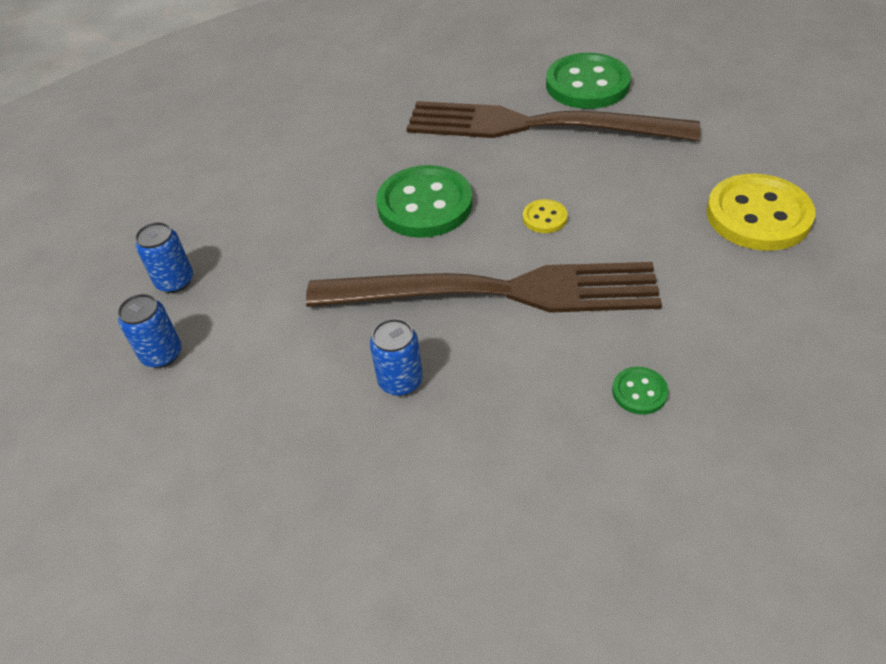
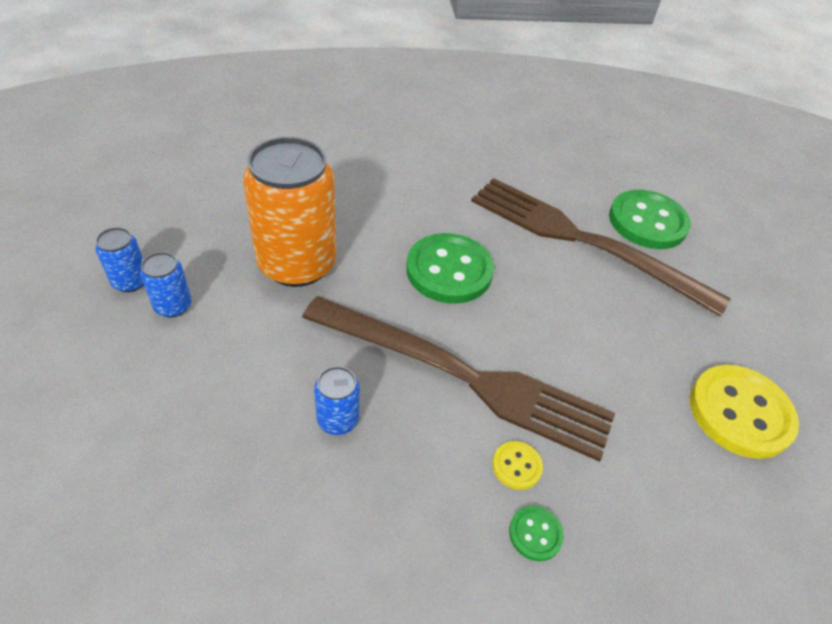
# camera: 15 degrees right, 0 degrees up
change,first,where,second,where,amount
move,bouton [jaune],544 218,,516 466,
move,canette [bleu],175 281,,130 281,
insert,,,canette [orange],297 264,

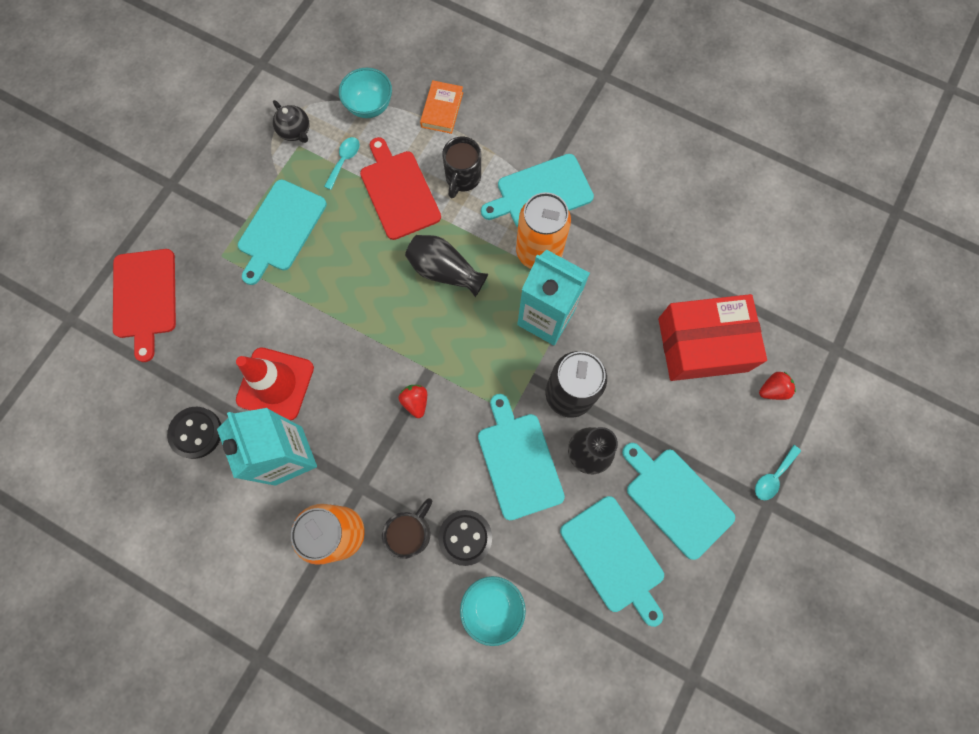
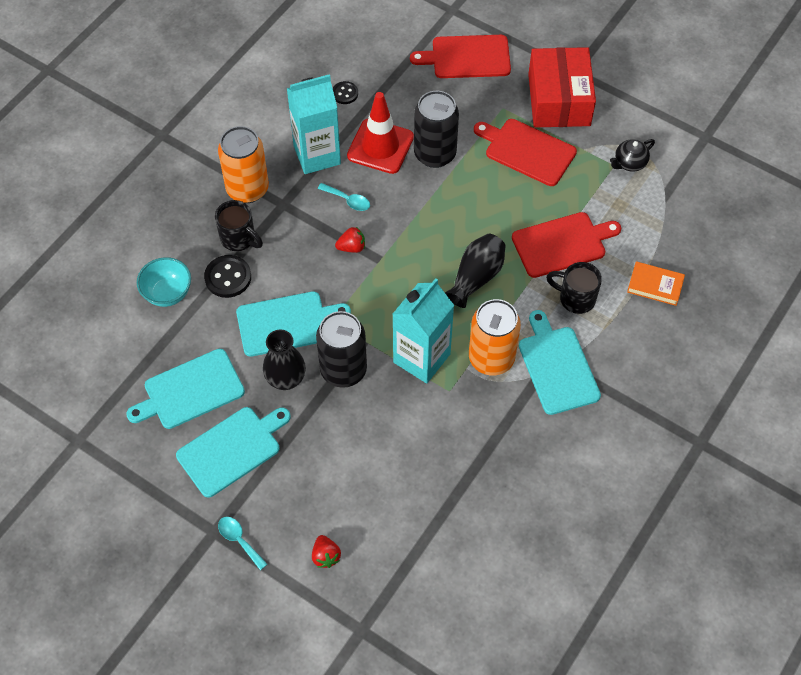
# camera: 95 degrees right, 15 degrees down
change,first,where,second,where,amount
delete,bol [turquoise],369 106,,,
move,cuillère [turquoise],344 161,,348 200,
recolor,planche à découper [turquoise],280 229,planche à découper [rouge],527 151,
move,boîte [rouge],702 345,,559 100,
resize,bouton [noir],196 433,,345 93,x0.62
insert,,,canette [noir],435 154,

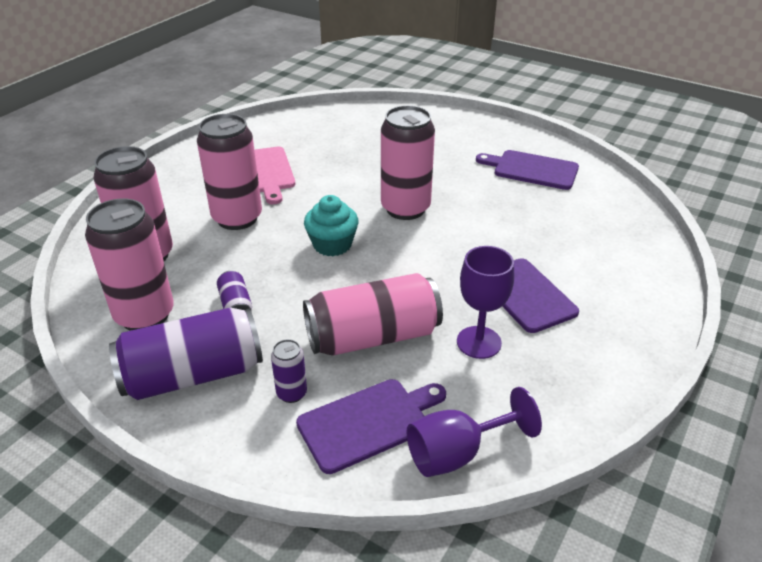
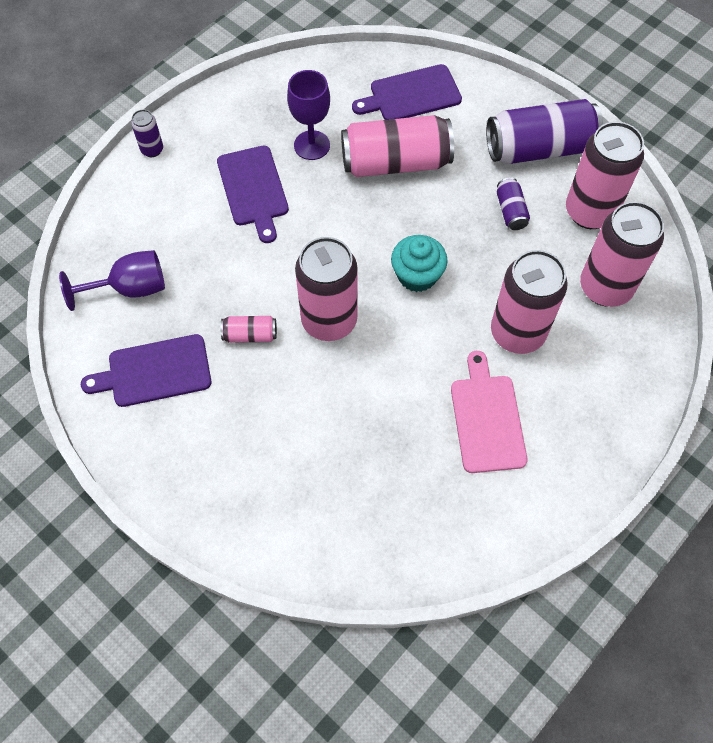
# camera: 170 degrees left, 25 degrees up
change,first,where,second,where,amount
rotate,planche à découper [violet],532 169,,155 371,135 degrees clockwise
move,canette [violet],291 393,,152 150,
move,verre à pied [violet],457 453,,130 288,
insert,,,canette [rose],250 335,

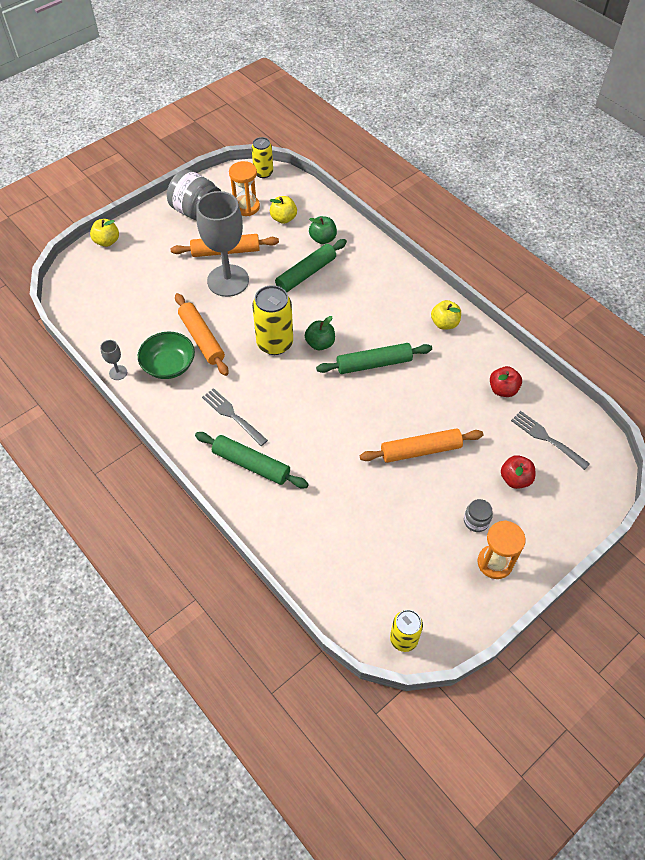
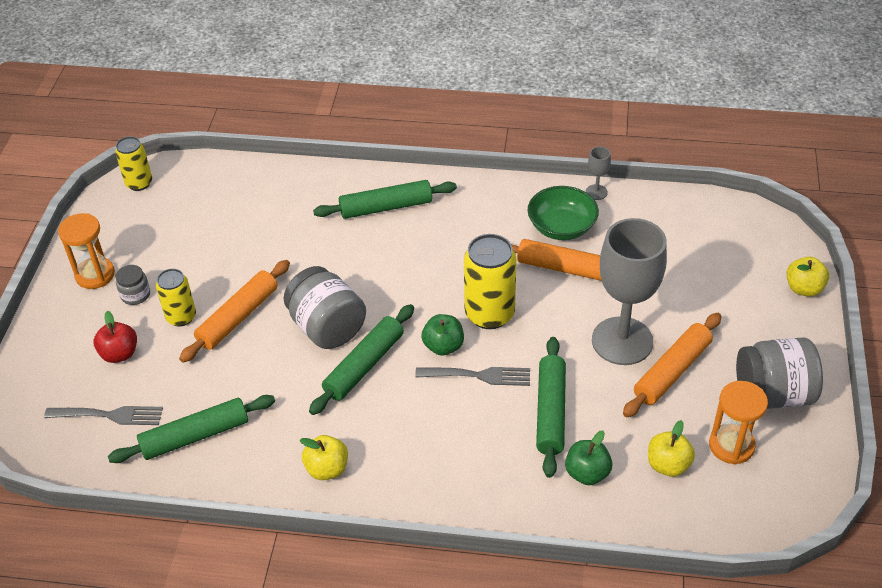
# camera: 140 degrees right, 10 degrees down
change,first,where,second,where,amount
move,canette [jaune],263 173,,181 317,
replace,pomme [rouge],503 389,rouleau à pâtisserie [vert],195 436,
move,fourchette [gris],232 415,,478 376,
insert,,,bocal [gris],327 327,

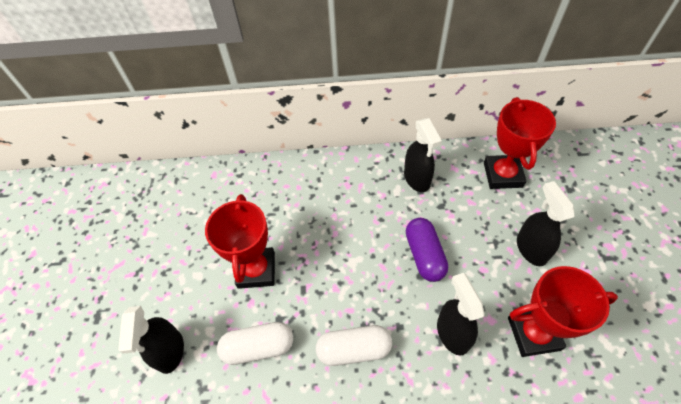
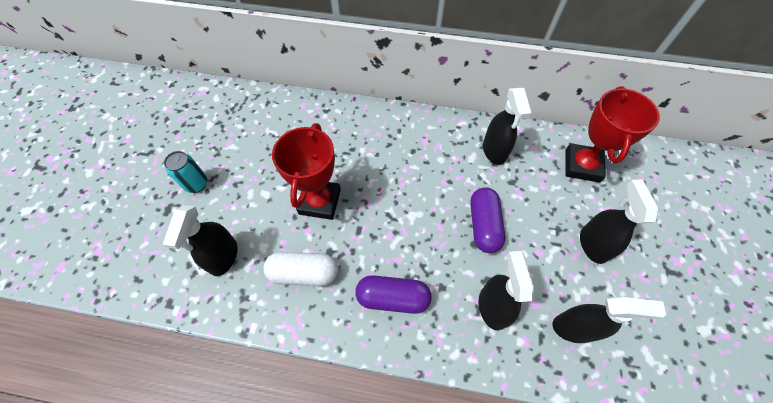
# camera: 10 degrees right, 5 degrees up
change,first,where,second,where,amount
replace,trophée [rouge],533 333,vaporisateur [noir],574 328,
recolor,gélule [blanc],354 349,gélule [violet],393 298,
insert,,,canette [turquoise],196 184,

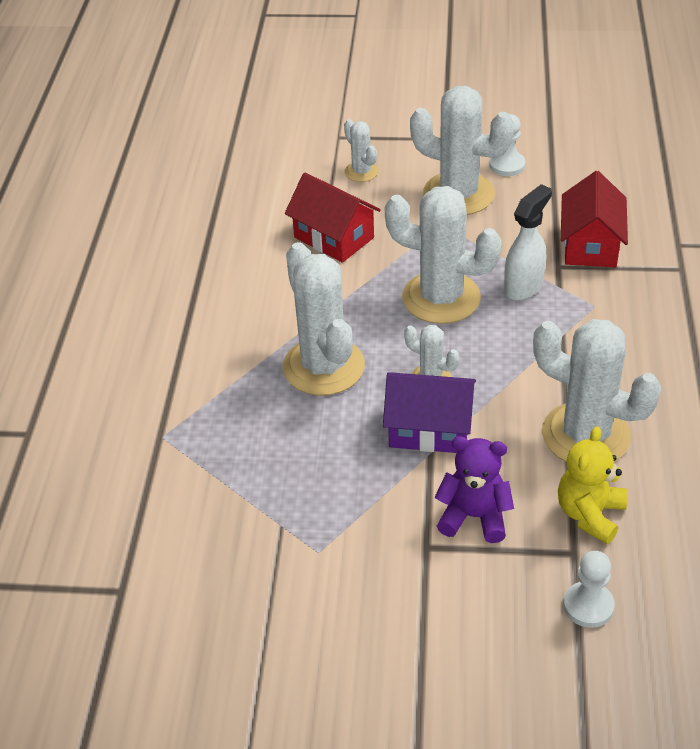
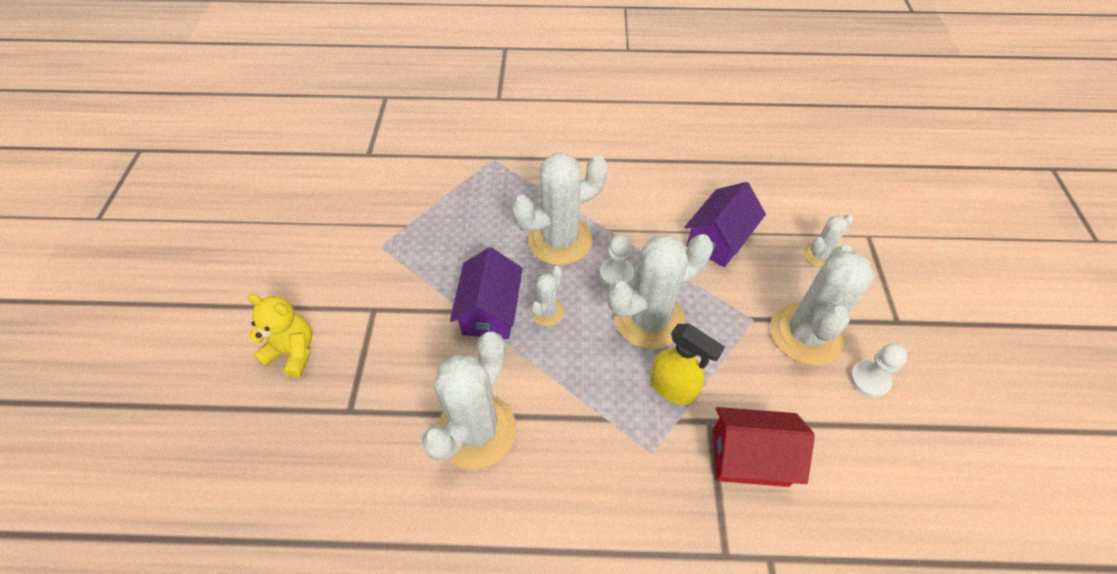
# camera: 85 degrees right, 10 degrees up
change,first,where,second,where,amount
recolor,maison [rouge],334 237,maison [violet],718 239,
recolor,vaporisateur [blanc],524 286,vaporisateur [jaune],673 388,
rotate,cactus [blanc],441 298,,649 319,45 degrees clockwise
move,ours en peluche [jaune],590 514,,293 352,
delete,ours en peluche [violet],474 517,,,
move,pion [blanc],588 606,,616 274,

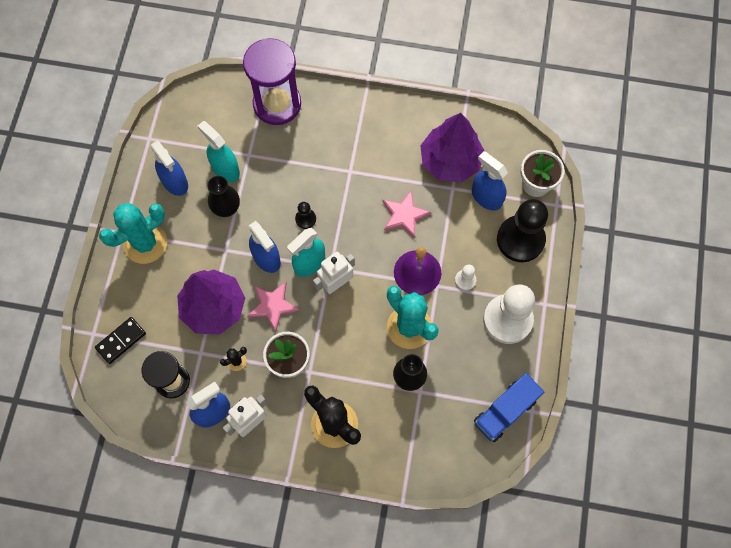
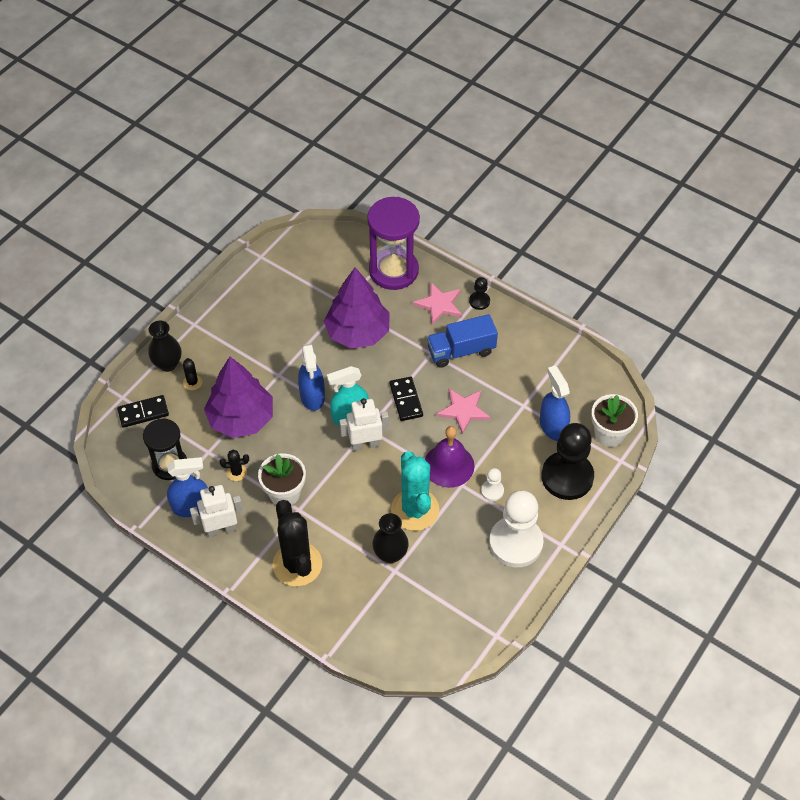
# camera: 25 degrees right, 15 degrees down
change,first,where,second,where,amount
move,arbre [violet],450 161,,357 332,
delete,vaporisateur [turquoise],225 169,,,
delete,vaporisateur [bleu],175 182,,,
move,vase [noir],226 208,,168 364,
move,pion [noir],305 219,,479 301,
delete,cactus [turquoise],145 243,,,
move,étoile [rose],272 305,,439 304,
move,camion [bleu],505 411,,461 351,
insert,,,cactus [noir],192 382,
insert,,,domino [noir],406 400,

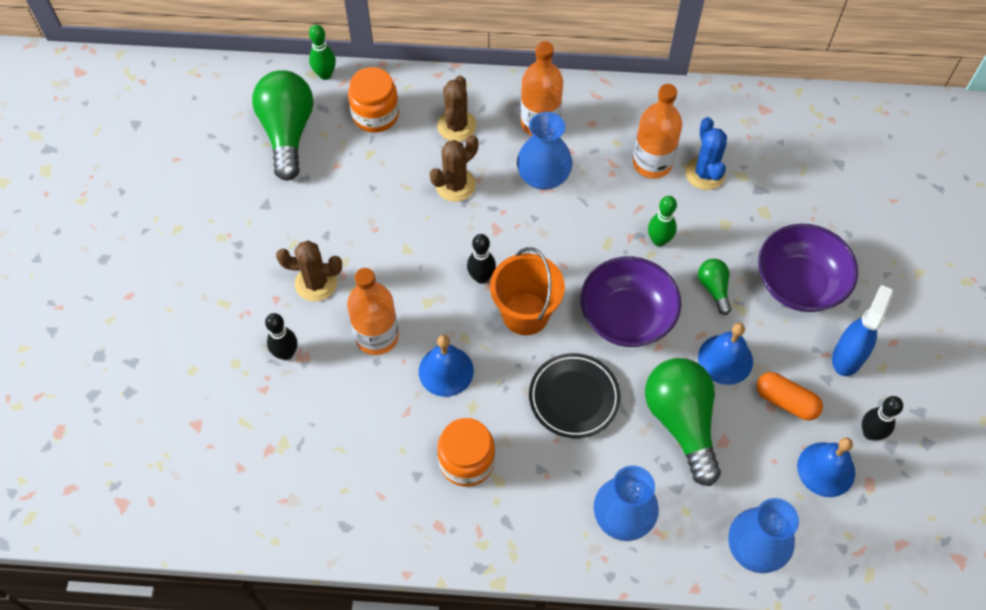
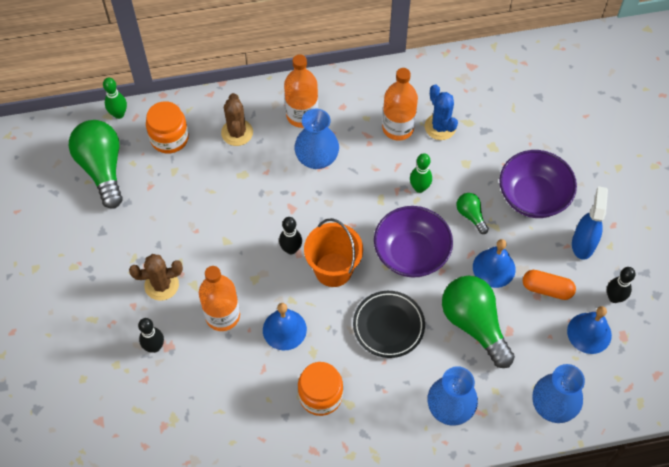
# camera: 15 degrees left, 0 degrees up
change,first,where,second,where,amount
delete,cactus [marron],455 185,,,

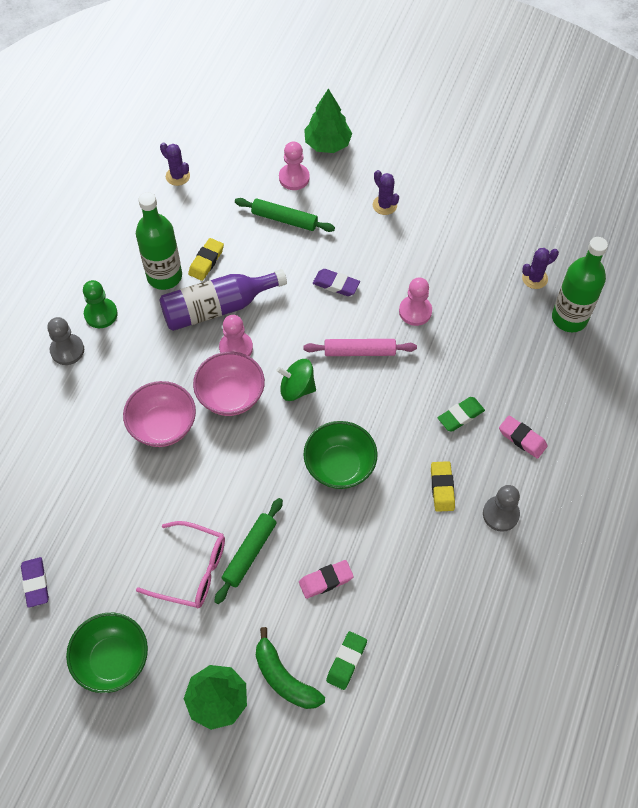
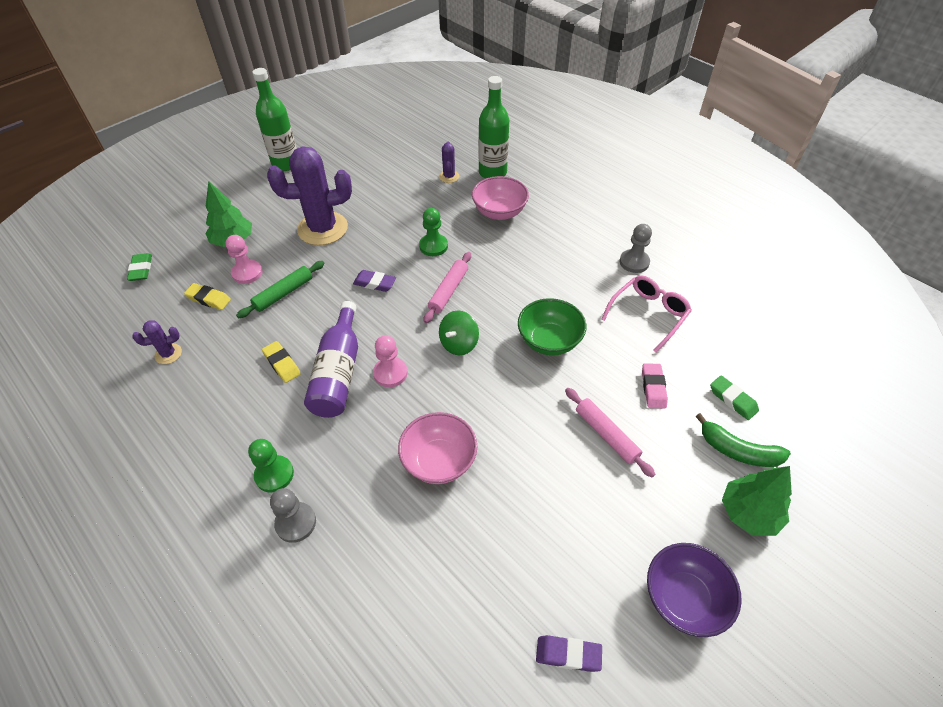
# camera: 65 degrees left, 10 degrees down
change,first,where,second,where,amount
resize,cactus [violet],384 205,,322 229,x2.25
move,bouteille [vert],164 276,,286 164,
rotate,gomme [violet],336 285,,375 283,60 degrees clockwise
recolor,pion [rose],415 311,pion [vert],433 246,
move,bol [rose],231 396,,499 212,
move,gomme [vert],460 416,,141 269,
delete,gomme [rose],522 438,,,
move,gomme [jaune],442 488,,208 299,
recolor,rouleau à pâtisserie [vert],250 553,rouleau à pâtisserie [rose],606 435,
move,lunettes [rose],192 570,,648 314,
recolor,bol [vert],112 660,bol [violet],683 598,
rotate,banane [vert],284 678,,738 450,45 degrees clockwise

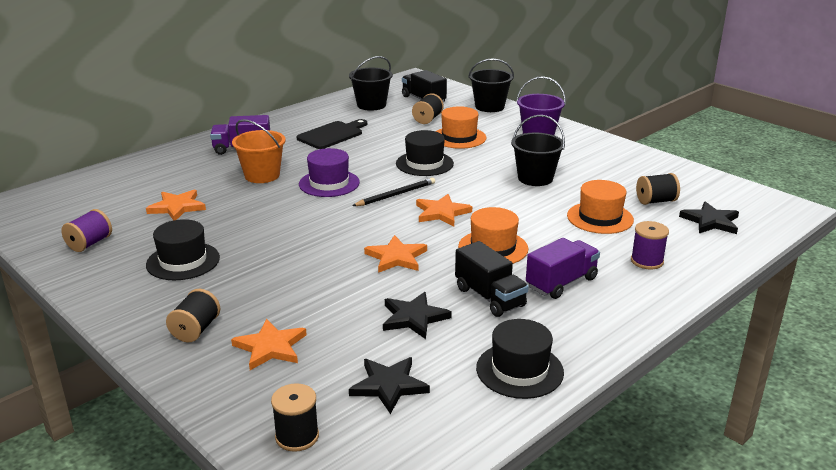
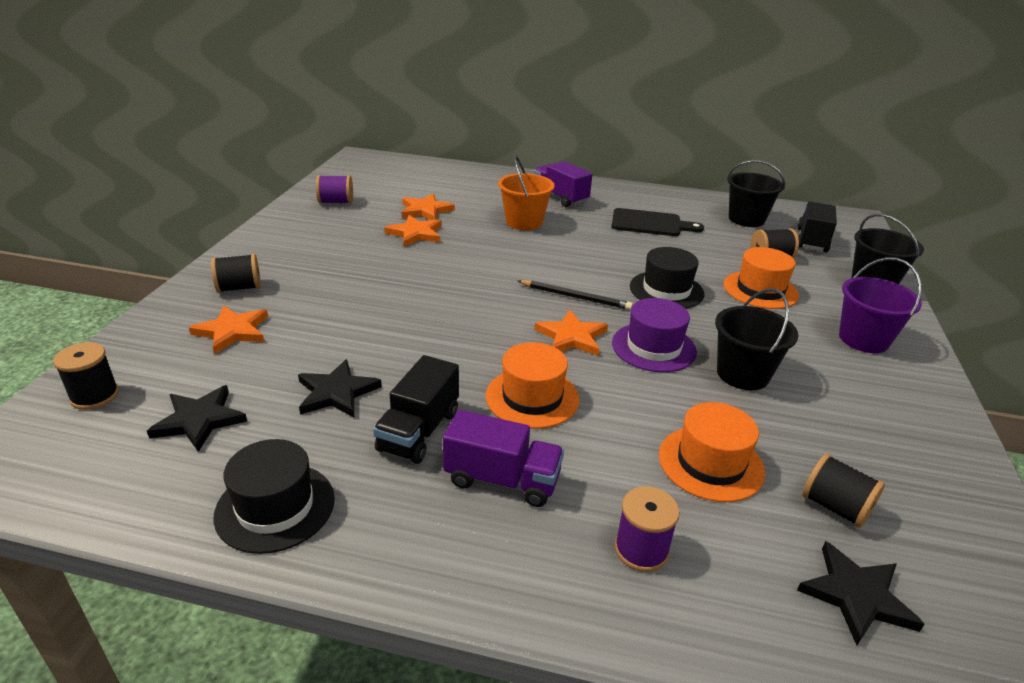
# camera: 55 degrees right, 5 degrees up
change,first,where,second,where,amount
move,chapeau [violet],329 183,,653 347,
delete,chapeau [noir],183 261,,,
move,étoile [orange],396 257,,415 233,

